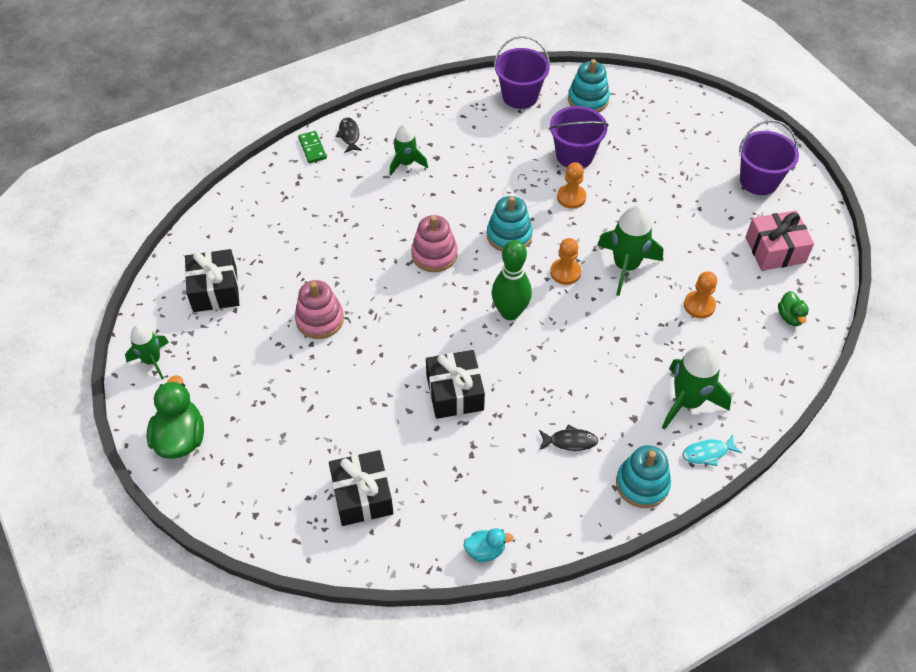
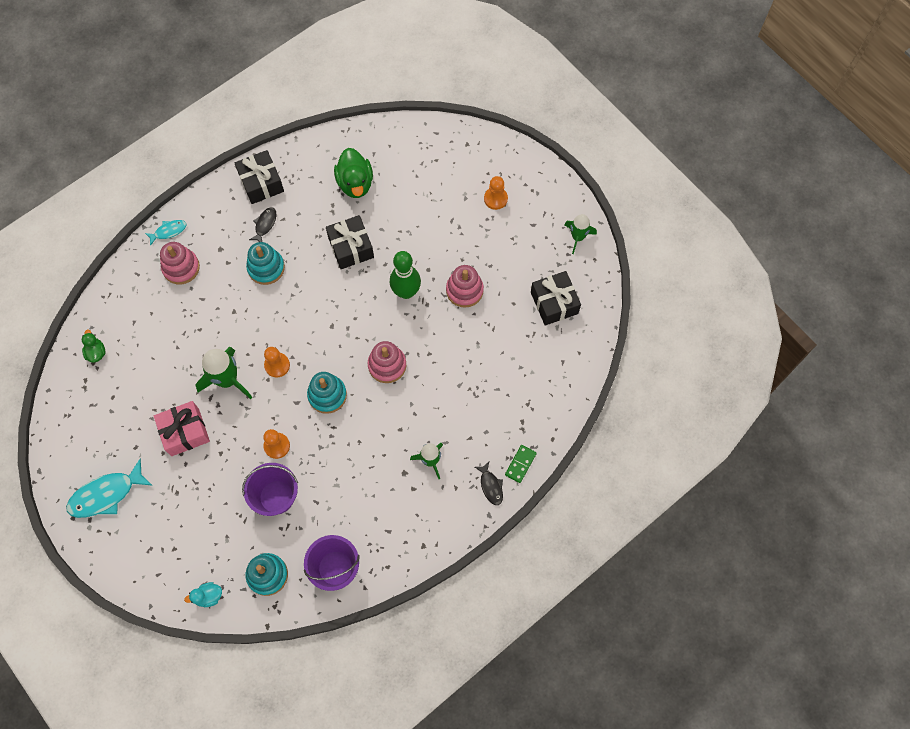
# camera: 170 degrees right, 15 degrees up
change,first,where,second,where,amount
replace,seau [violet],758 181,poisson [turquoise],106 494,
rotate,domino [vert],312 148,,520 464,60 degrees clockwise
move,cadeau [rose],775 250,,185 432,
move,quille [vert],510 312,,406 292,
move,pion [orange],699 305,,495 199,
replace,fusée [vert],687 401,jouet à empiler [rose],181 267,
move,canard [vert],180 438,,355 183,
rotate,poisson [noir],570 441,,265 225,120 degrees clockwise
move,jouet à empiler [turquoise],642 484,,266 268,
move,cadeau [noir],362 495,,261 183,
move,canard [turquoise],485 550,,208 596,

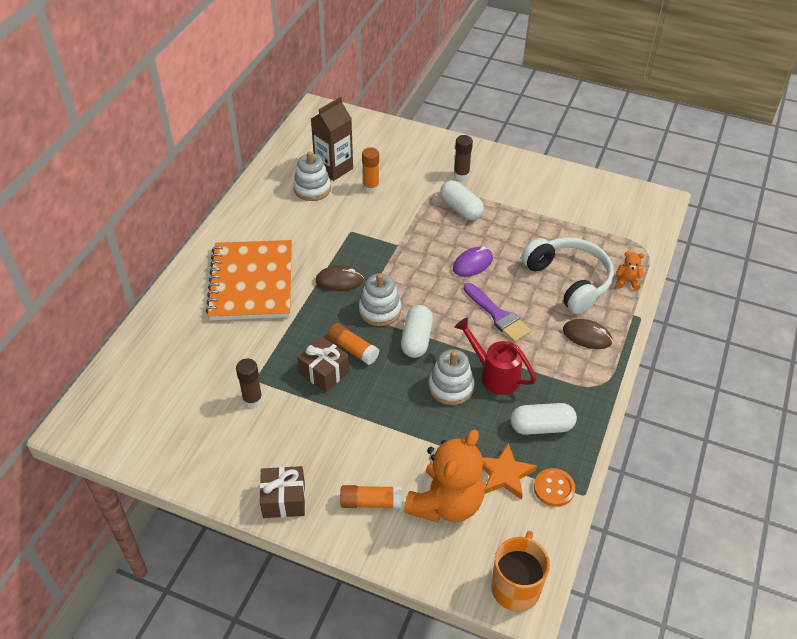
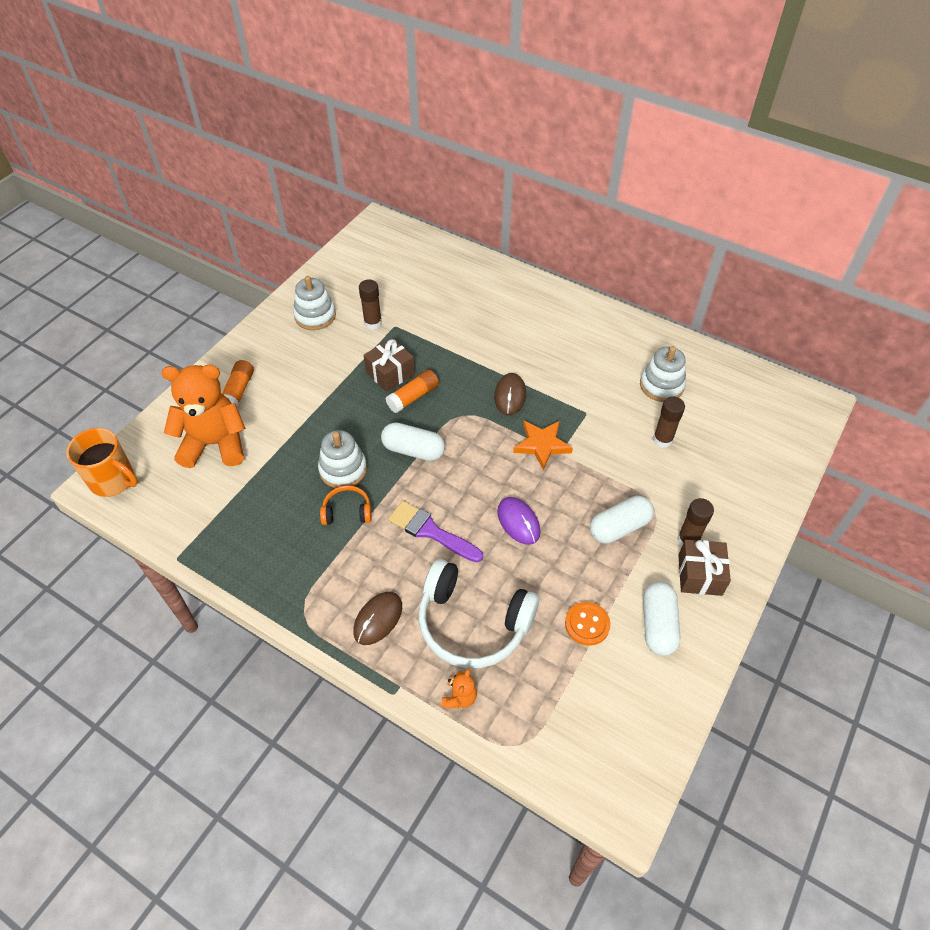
# camera: 100 degrees right, 5 degrees up
change,first,where,second,where,amount
delete,brique de lait [marron],334 168,,,
recolor,bâton de colle [orange],371 187,bâton de colle [marron],662 440,
rotate,casque audio [blanc],568 280,,473 623,45 degrees clockwise
delete,carnet [orange],252 282,,,
move,jouet à empiler [blanc],380 310,,315 316,
rotate,pinceau [violet],498 315,,431 531,60 degrees clockwise
replace,arrosoir [rouge],495 375,casque audio [orange],347 511,
move,gélule [blanc],541 427,,658 625,
rotate,ours en peluche [orange],446 503,,215 444,135 degrees clockwise
move,étoile [orange],504 474,,542 445,
move,cadeau [marron],284 499,,700 575,
move,bouton [orange],554 488,,587 624,

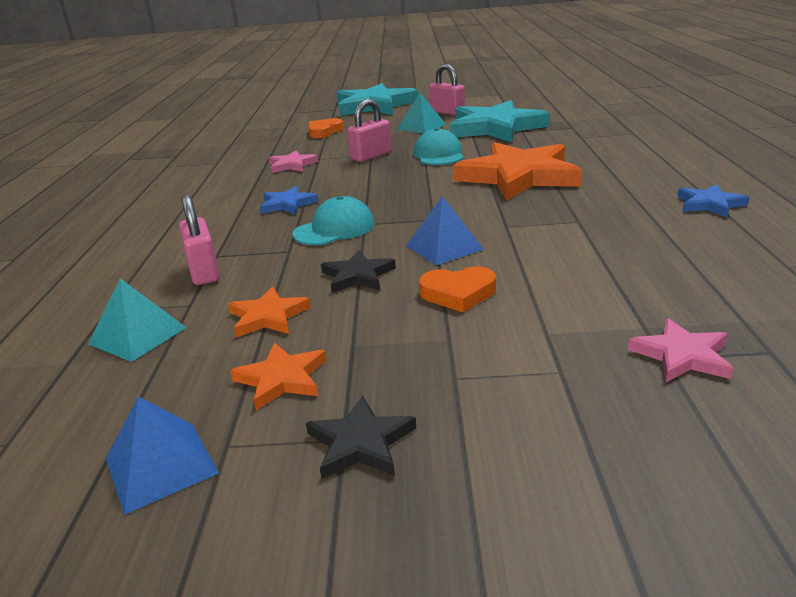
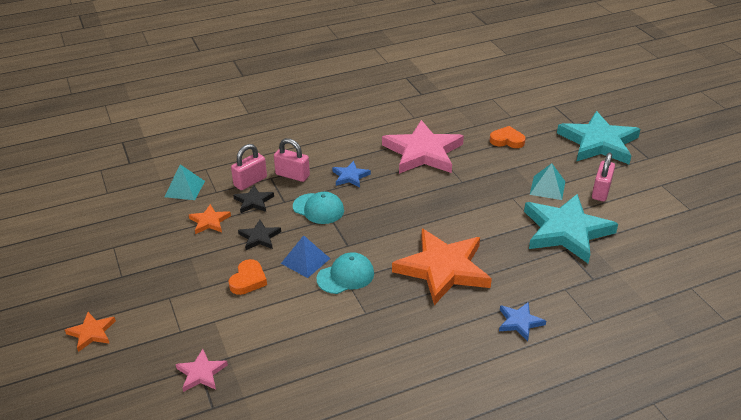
# camera: 65 degrees right, 10 degrees up
change,first,where,second,where,amount
move,cadenas [rose],371 156,,292 175,
move,casquette [turquoise],439 155,,345 276,
resize,étoile [rose],292 165,,423 152,x2.20
move,étoile [bleu],709 204,,519 322,
rotate,cœur [orange],458 293,,248 280,135 degrees counterclockwise
move,étoile [orange],282 379,,91 333,
delete,pyramide [bleu],161 466,,,
move,étoile [noir],360 443,,253 201,

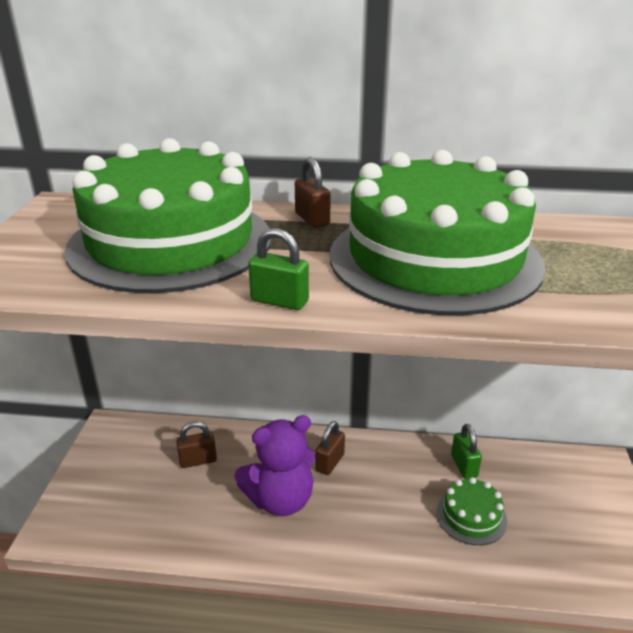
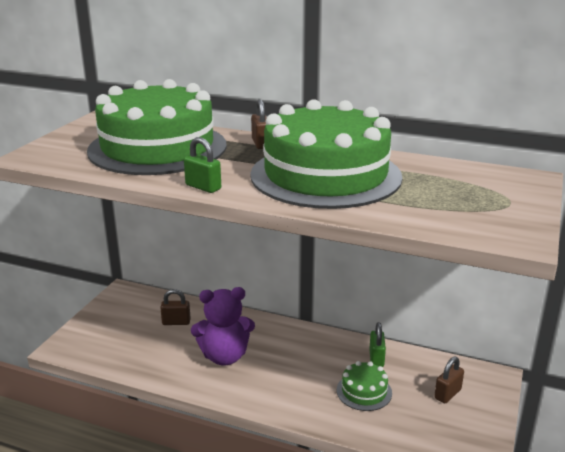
# camera: 15 degrees right, 5 degrees down
change,first,where,second,where,amount
move,cadenas [marron],330 462,,447 394,

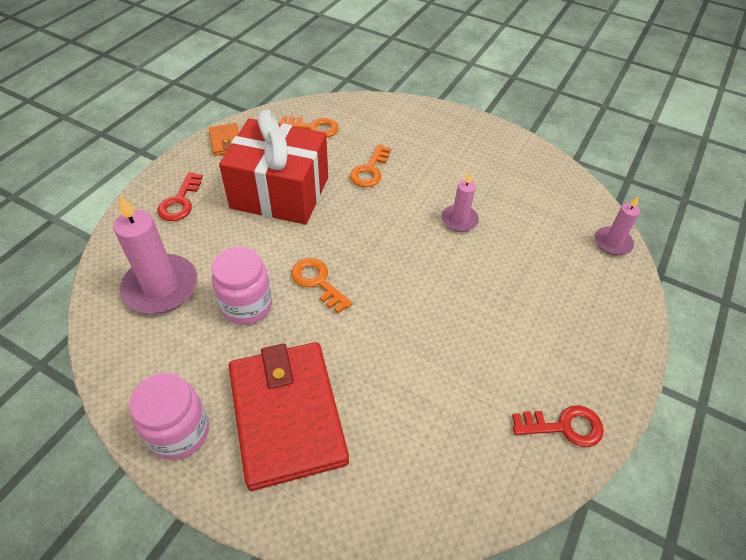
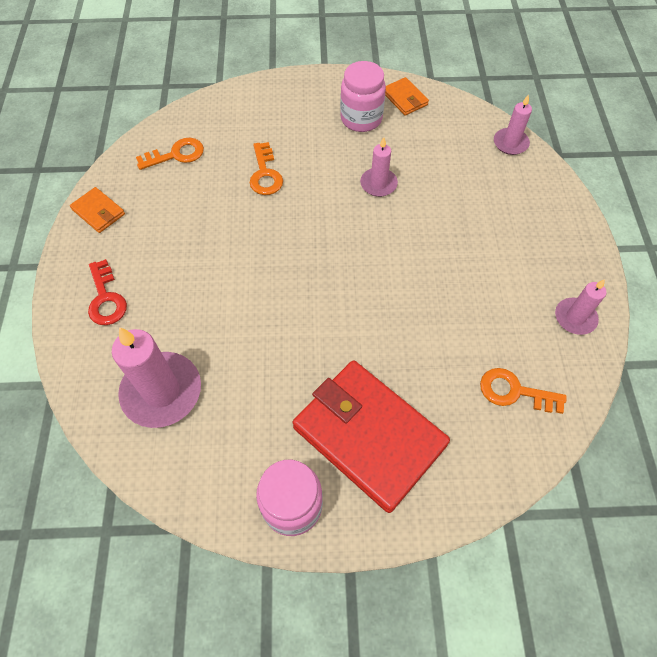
# camera: 30 degrees left, 10 degrees up
change,first,where,second,where,amount
delete,cadeau [rouge],280 192,,,
move,bocal [rose],247 305,,361 119,
move,clé [orange],317 282,,514 391,
replace,clé [rouge],564 426,bougie [rose],575 318,
insert,,,portefeuille [orange],404 99,

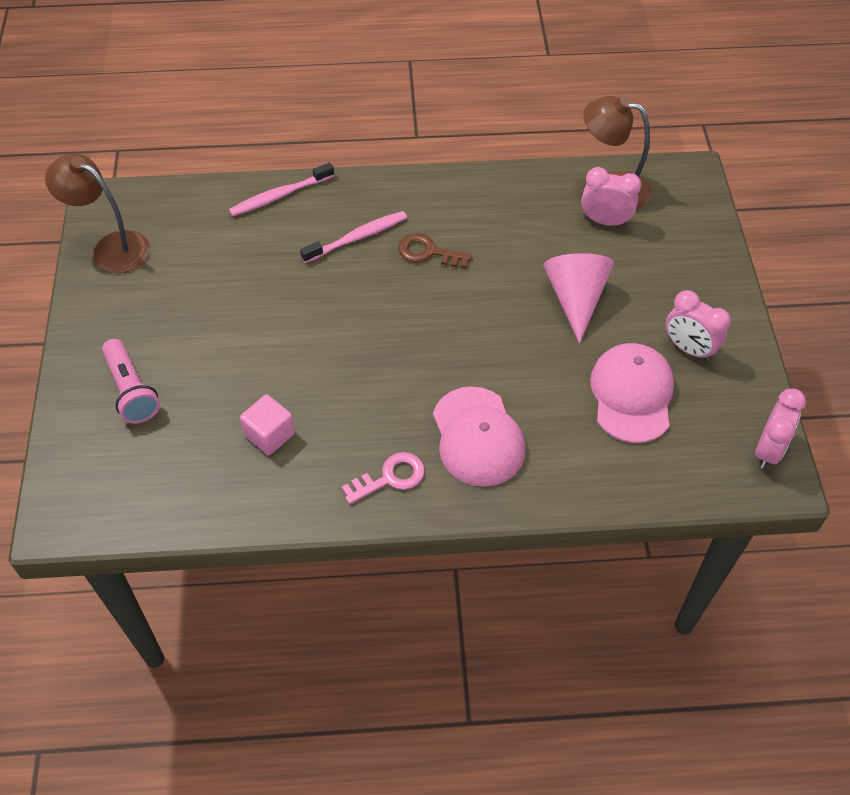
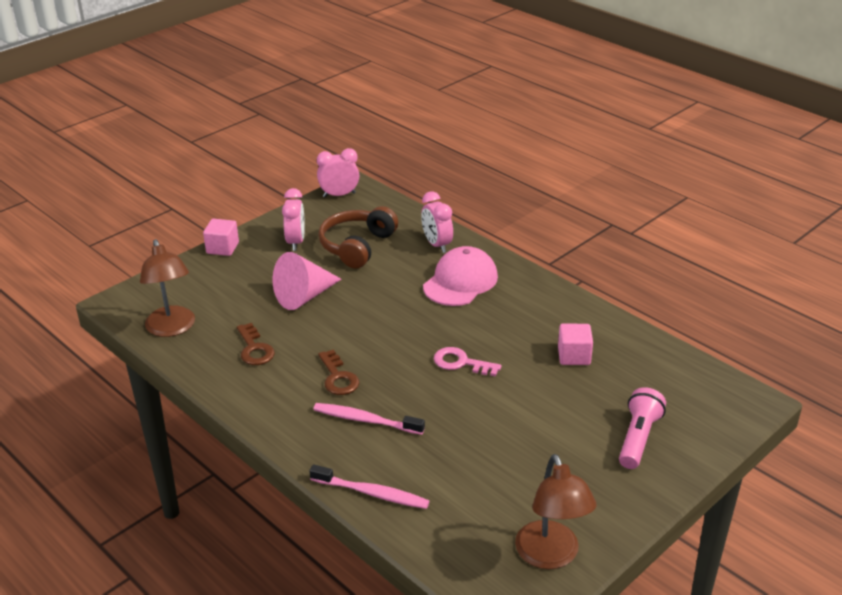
# camera: 130 degrees left, 20 degrees down
change,first,where,second,where,amount
move,réveil [rose],605 221,,437 245,
replace,casquette [rose],632 394,casque audio [marron],357 246,
move,clé [rose],390 477,,461 363,
insert,,,cube [rose],222 248,
insert,,,clé [marron],254 349,

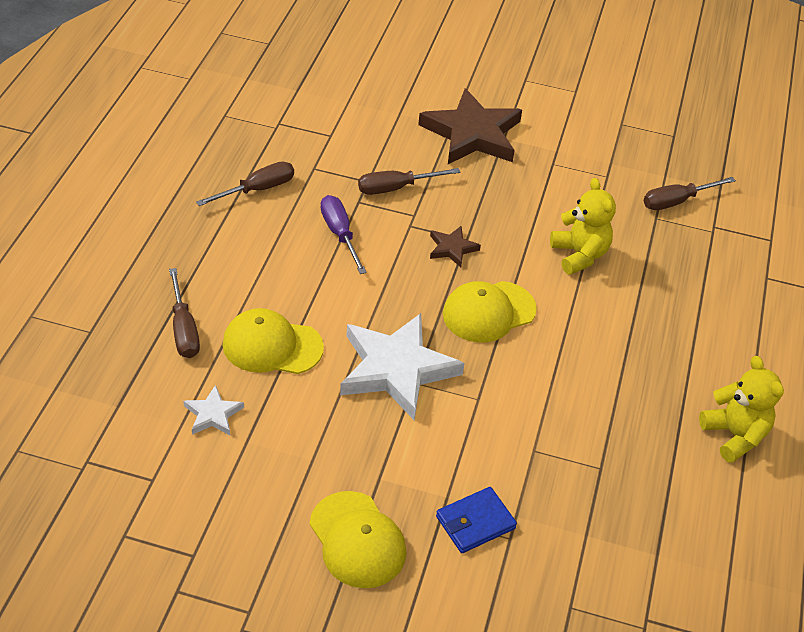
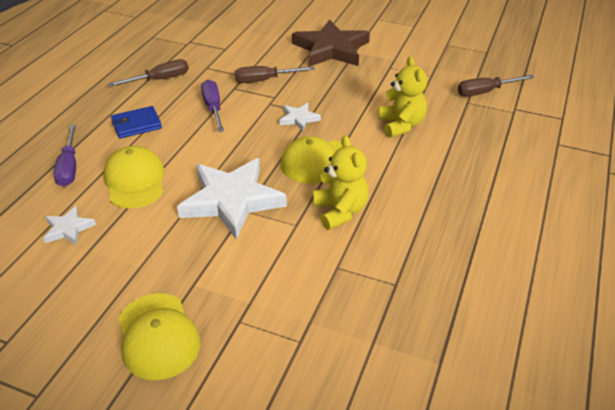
# camera: 10 degrees right, 5 degrees down
change,first,where,second,where,amount
recolor,étoile [marron],452 248,étoile [blanc],299 119,
recolor,tournevis [marron],184 329,tournevis [violet],69 167,
rotate,casquette [jaune],272 346,,135 181,60 degrees clockwise
move,ours en peluche [jaune],734 435,,340 211,
move,portefeuille [bleu],475 522,,136 125,

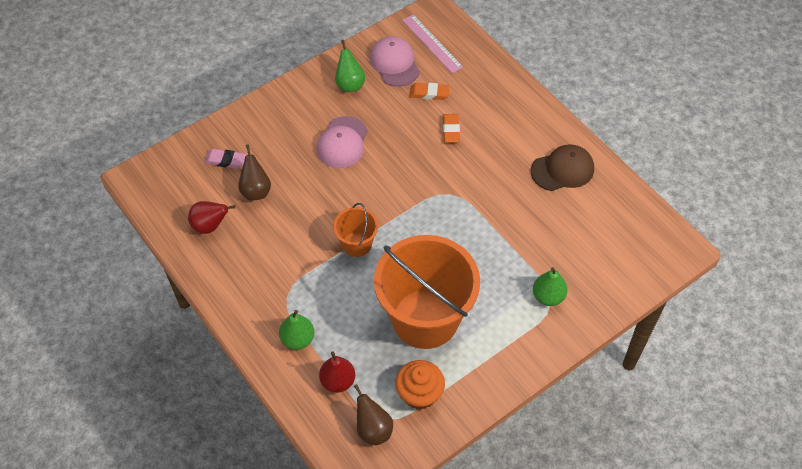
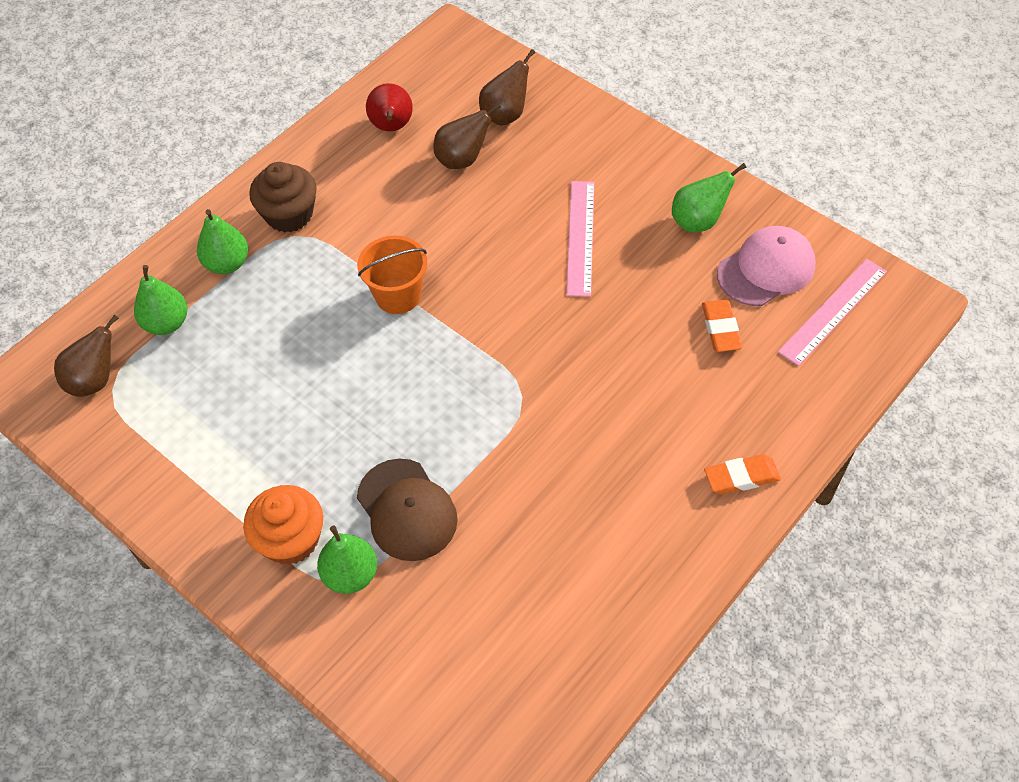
# camera: 80 degrees right, 0 degrees up
change,first,where,second,where,amount
move,gomme [orange],451 130,,741 477,
replace,casquette [rose],342 142,règle [rose],580 237,
move,casquette [marron],562 170,,407 510,
replace,gomme [rose],225 160,poire [marron],505 115,
delete,seau [orange],425 318,,,
recolor,poire [rouge],338 381,poire [vert],166 323,
move,muffin [orange],419 393,,291 539,
insert,,,muffin [marron],289 214,

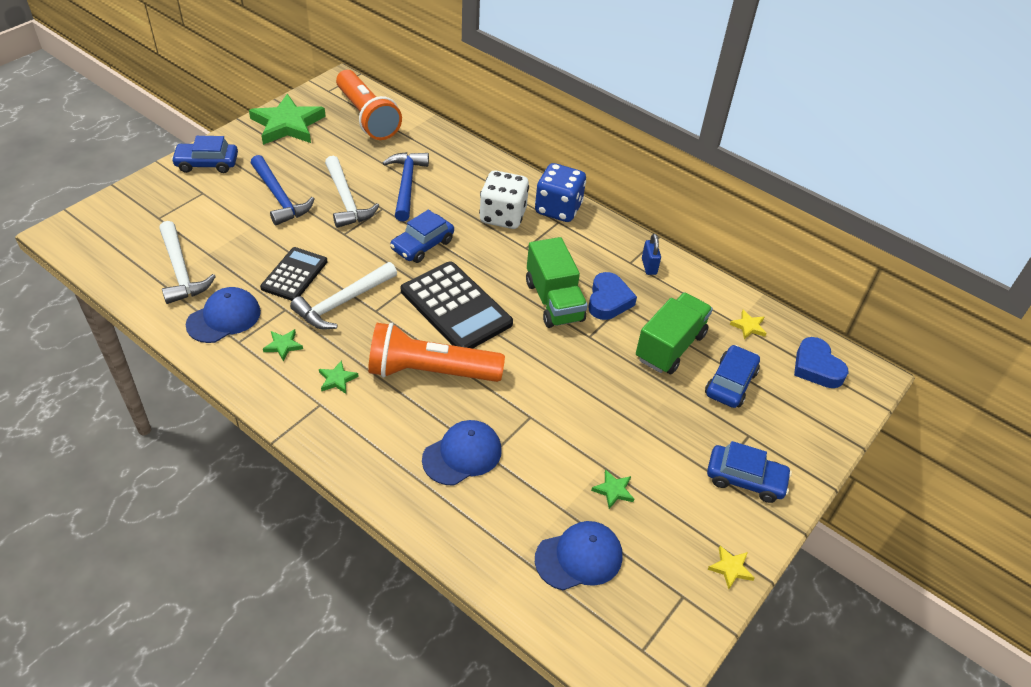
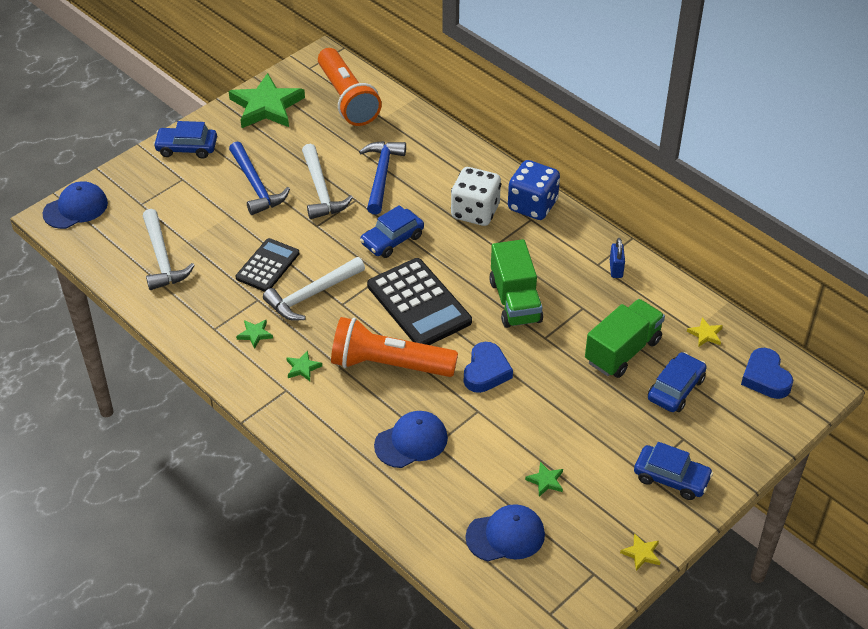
# camera: 10 degrees right, 0 degrees up
change,first,where,second,where,amount
move,cœur [bleu],608 300,,486 372,
move,casquette [bleu],224 318,,75 208,

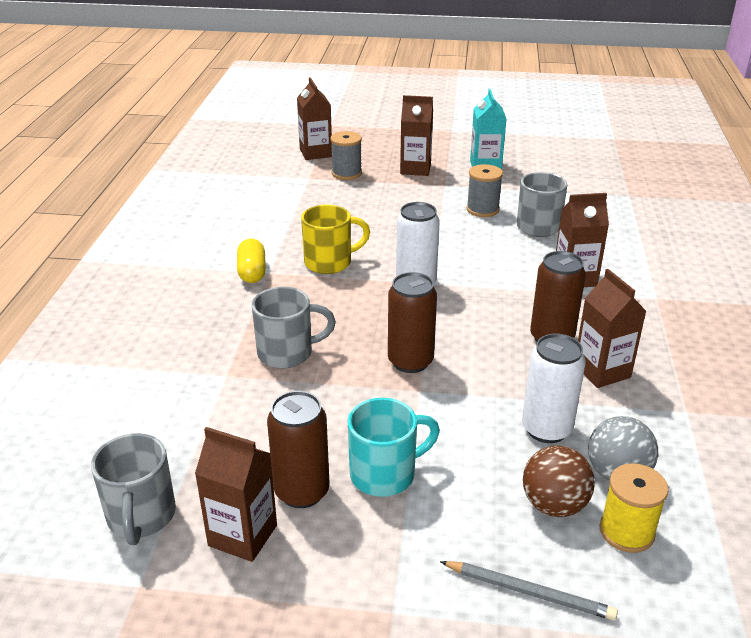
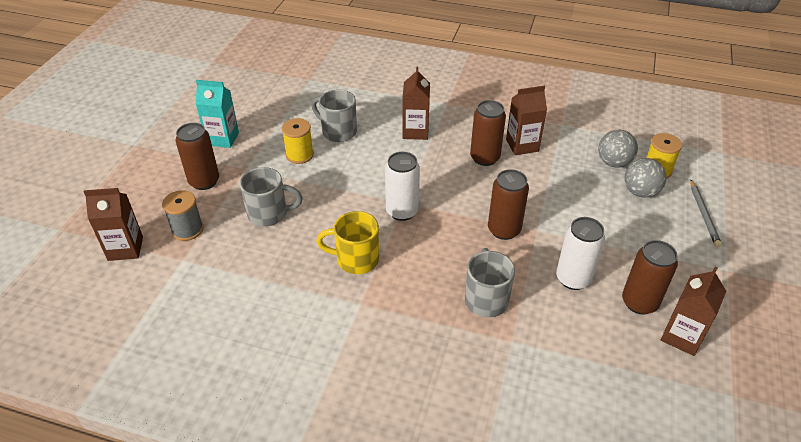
# camera: 80 degrees left, 10 degrees up
change,first,where,second,where,amount
replace,brique de lait [marron],415 169,canette [marron],204 181,
recolor,bobine [gris],482 209,bobine [jaune],299 155,
rotate,tasse [jaune],330 262,,355 259,75 degrees counterclockwise
delete,gélule [jaune],252 272,,,
move,canette [blanc],546 429,,573 279,
delete,tasse [turquoise],385 474,,,
move,tasse [gris],141 517,,269 214,
recolor,balle [marron],554 505,balle [gris],640 192,
rotate,crayon [gris],529 592,,703 215,150 degrees clockwise

